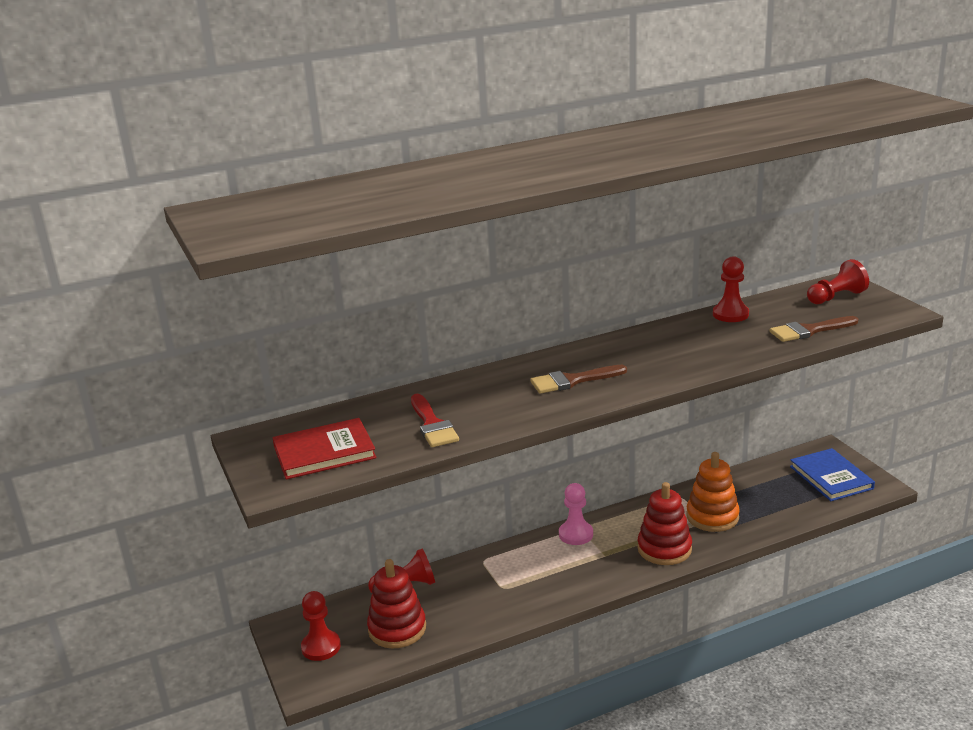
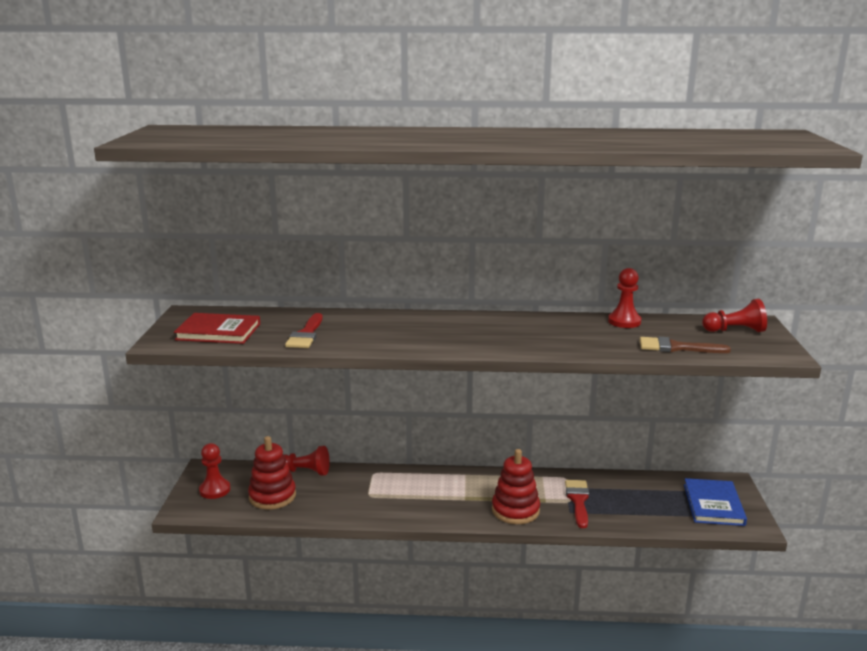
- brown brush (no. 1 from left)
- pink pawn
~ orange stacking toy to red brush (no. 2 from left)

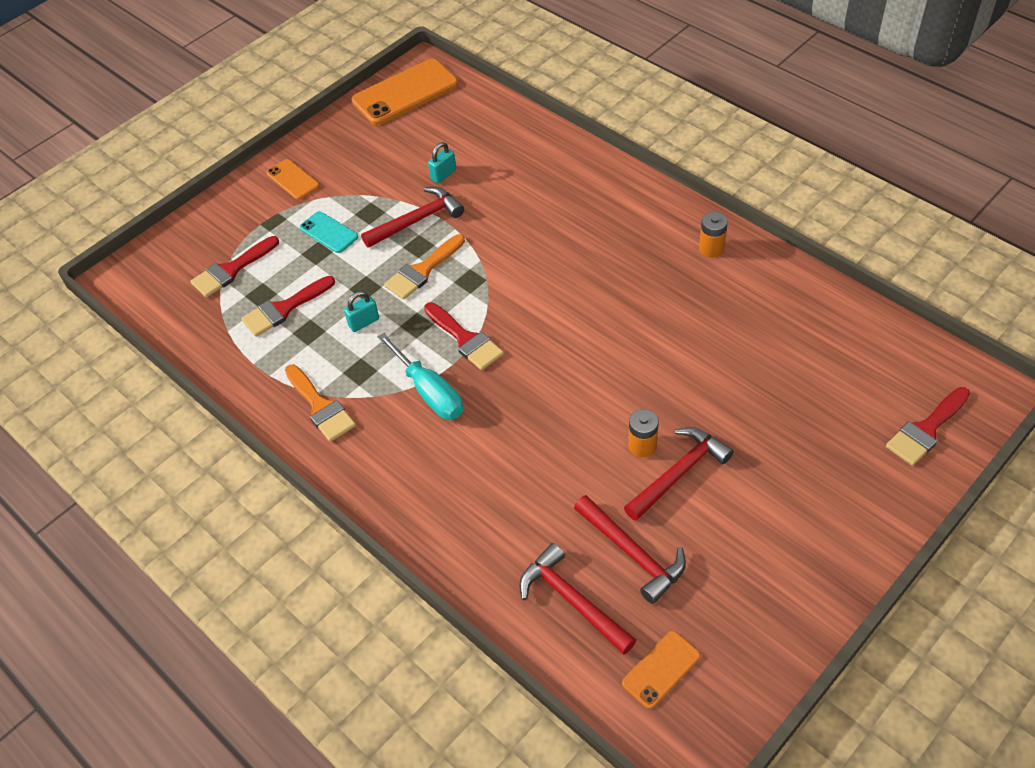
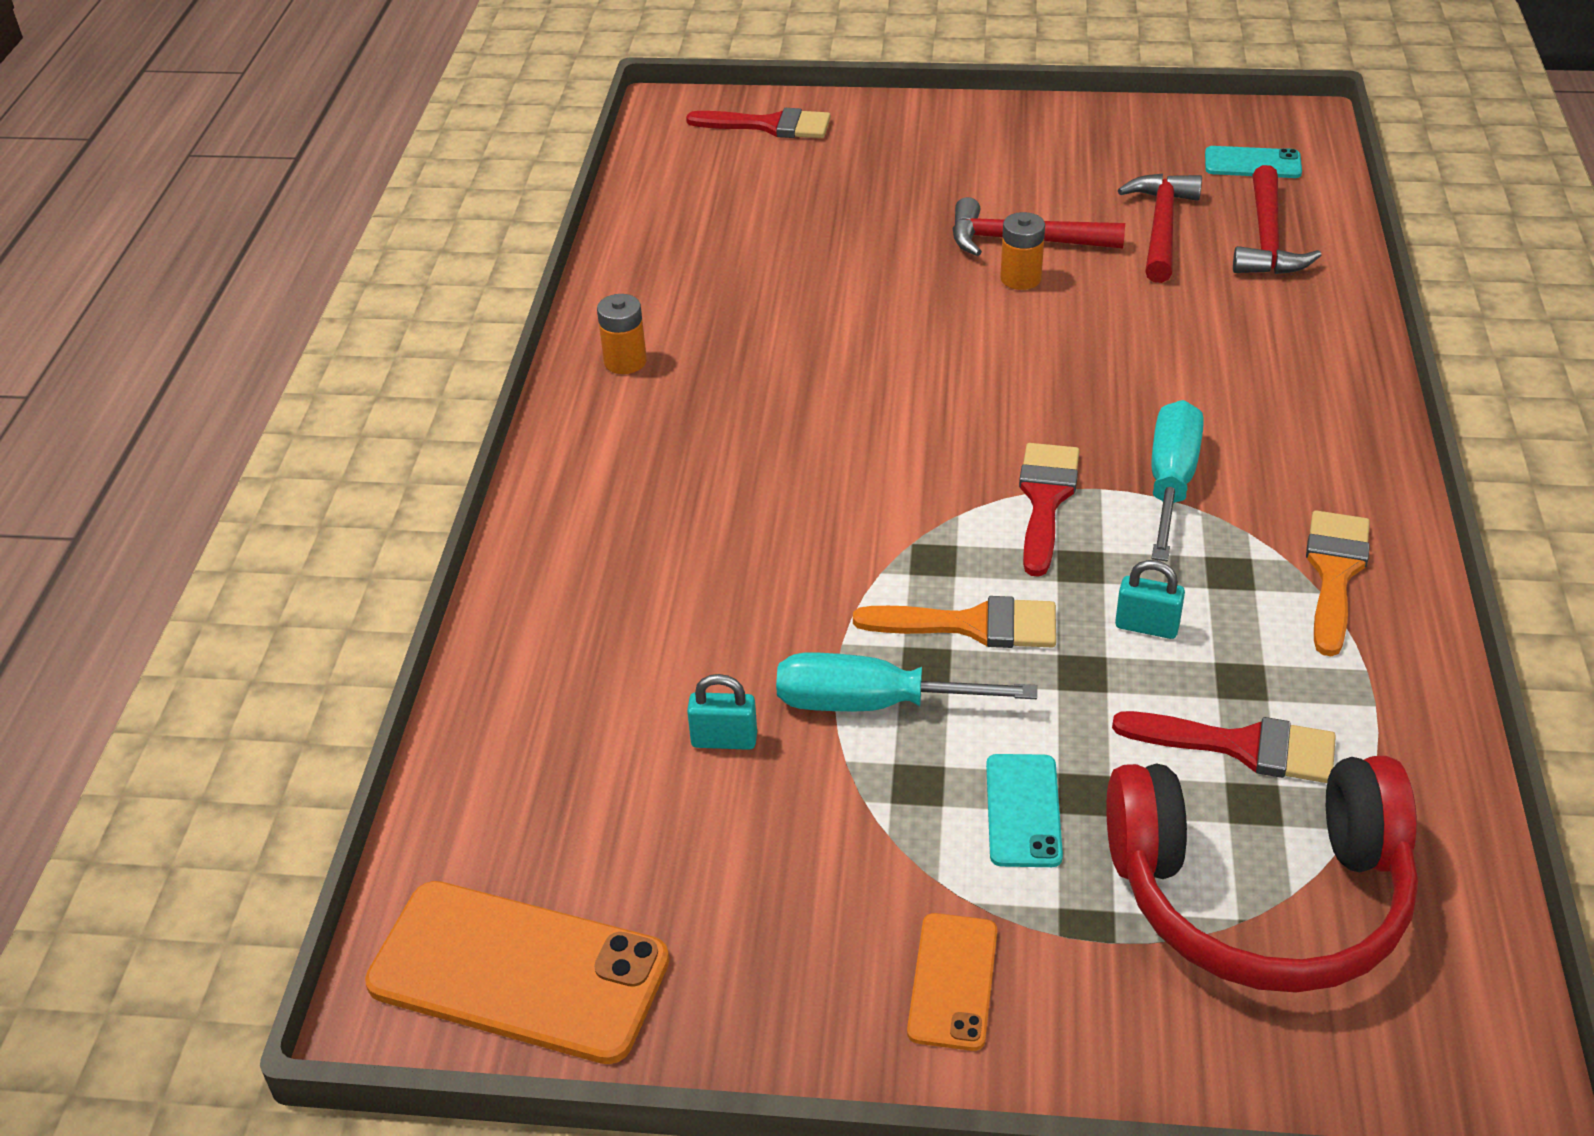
~ red brush (no. 1 from left) to red headphones
~ red hammer (no. 1 from left) to turquoise screwdriver (no. 1 from left)
~ orange phone (no. 3 from left) to turquoise phone (no. 2 from left)

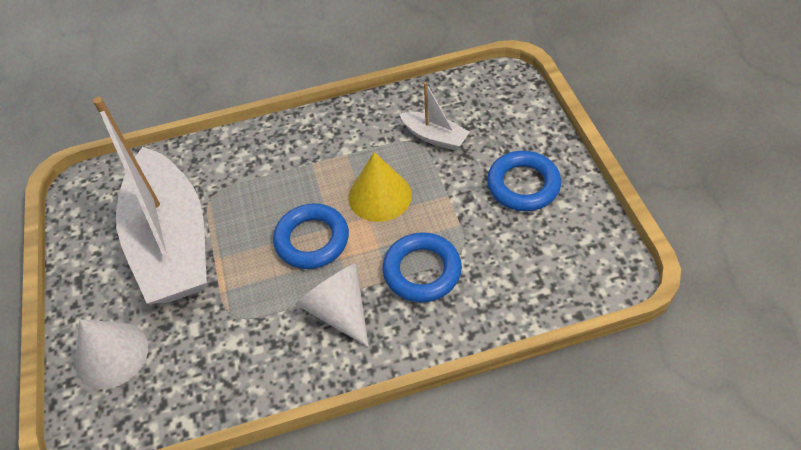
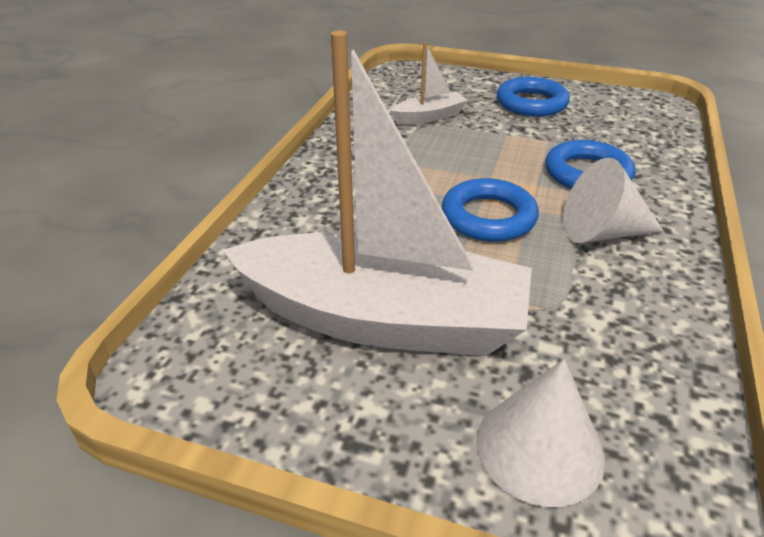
- yellow cone

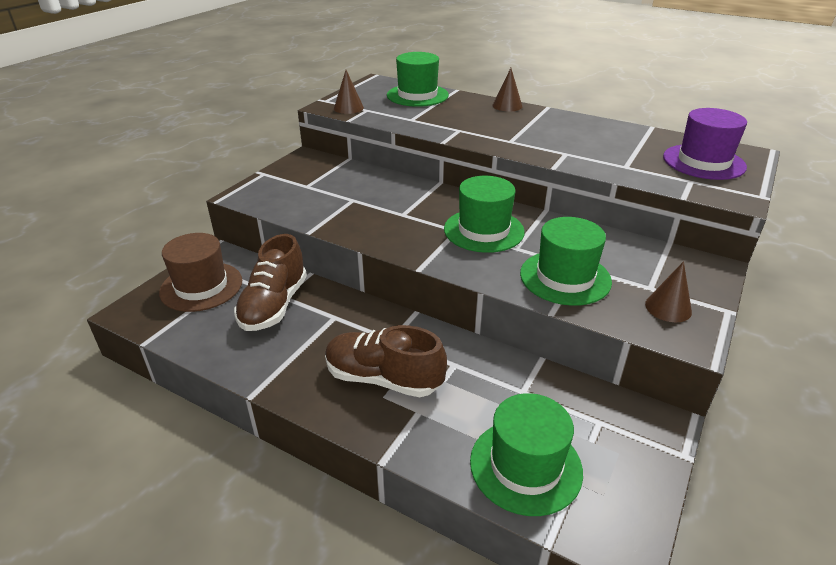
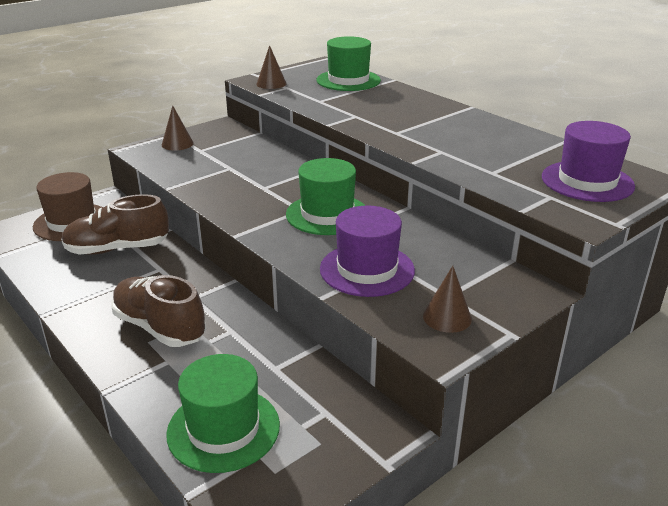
~ brown shoe (no. 1 from left) 45 degrees clockwise
~ brown cone (no. 2 from left in the first image) to brown cone (no. 1 from left)
~ green hat (no. 4 from left) to purple hat (no. 1 from left)

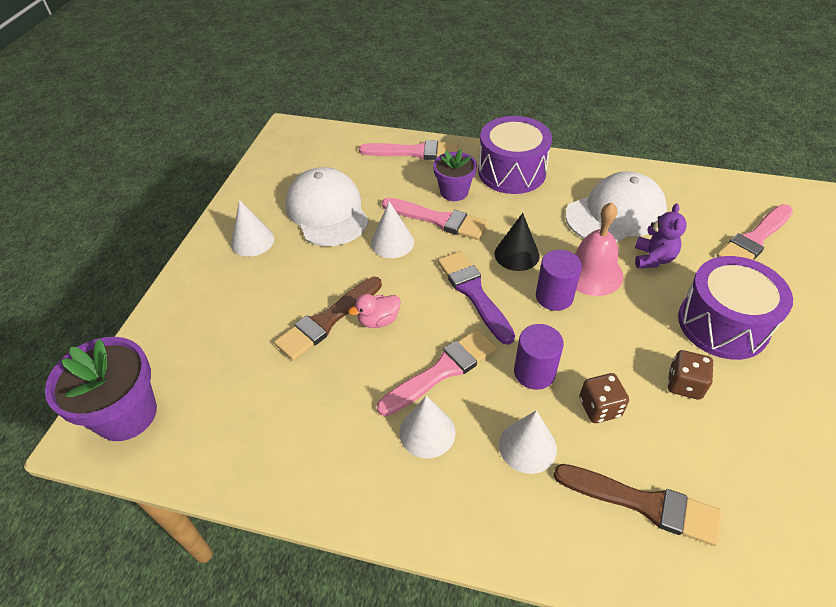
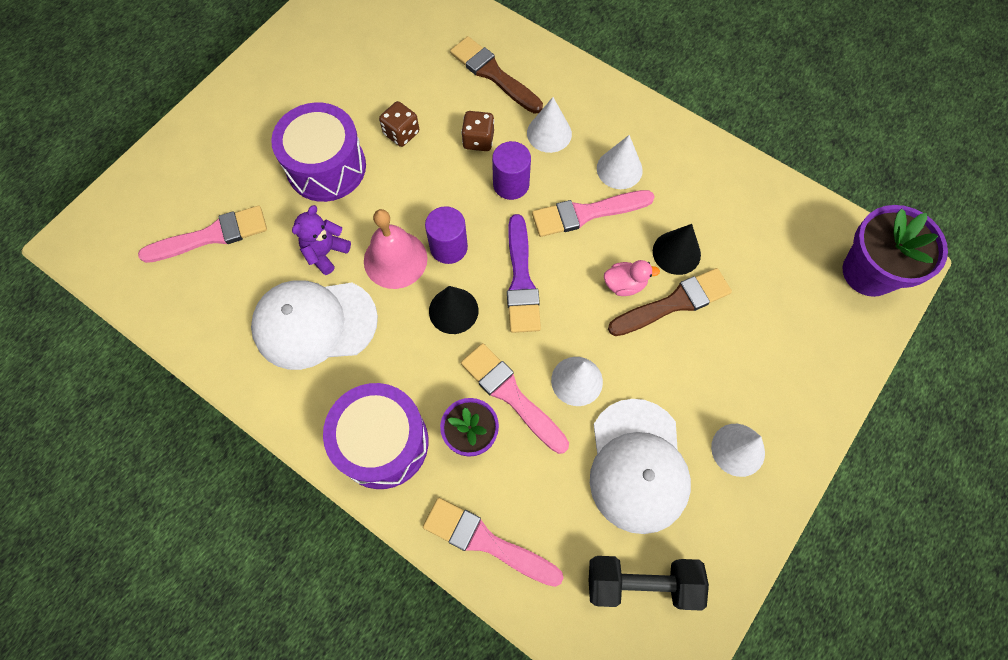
+ black dumbbell
+ black cone (no. 2 from left)

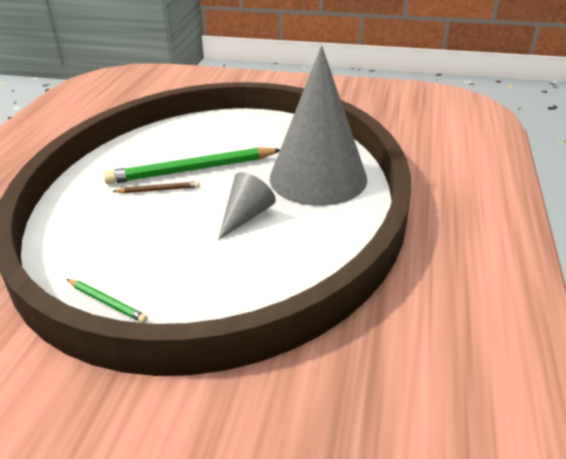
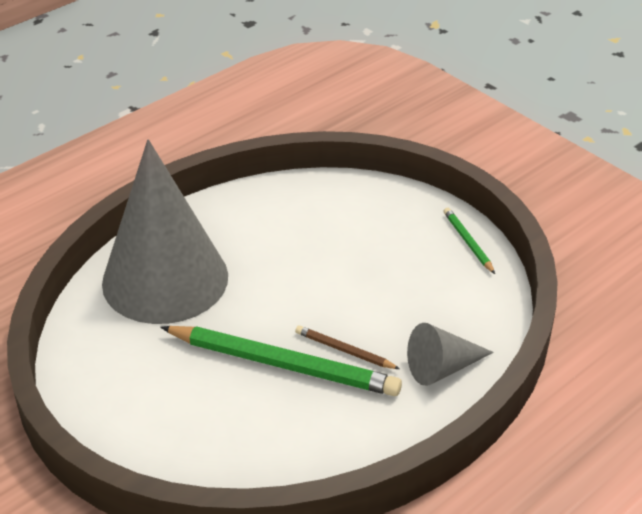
~ grey cone (no. 1 from left in the first image) to grey cone (no. 2 from left)

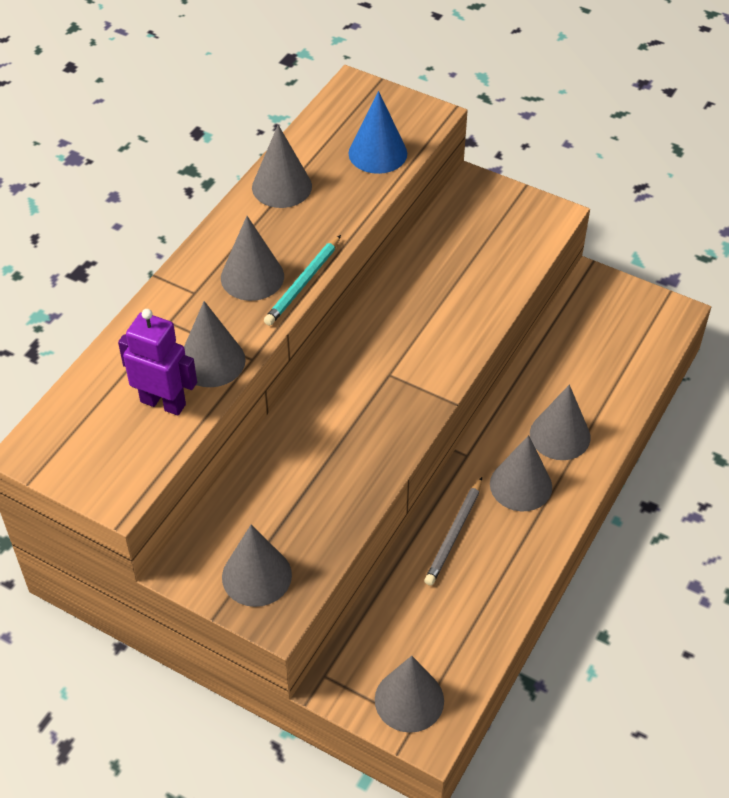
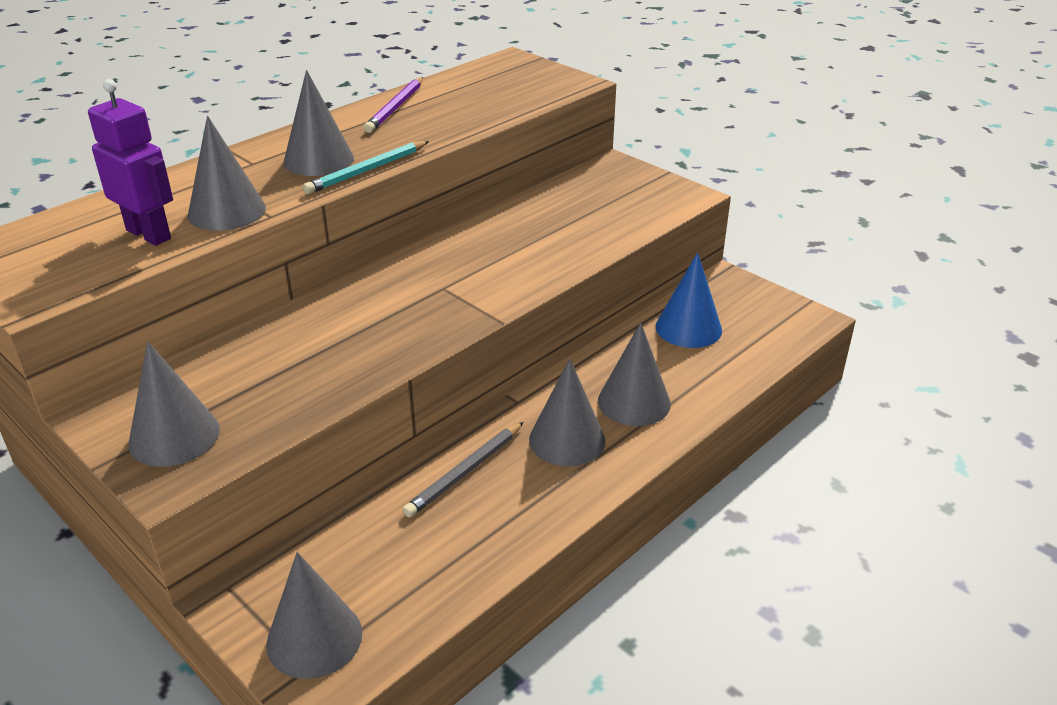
~ grey cone (no. 4 from left) to purple pencil
~ blue cone

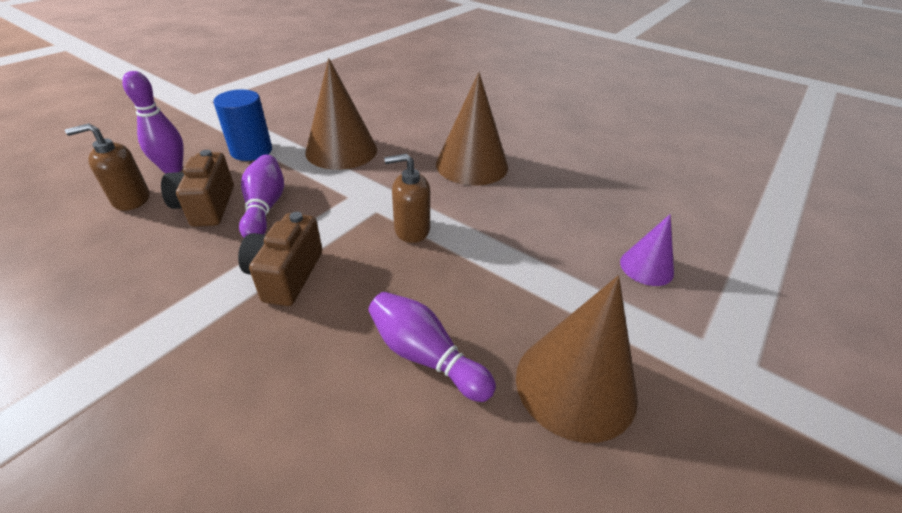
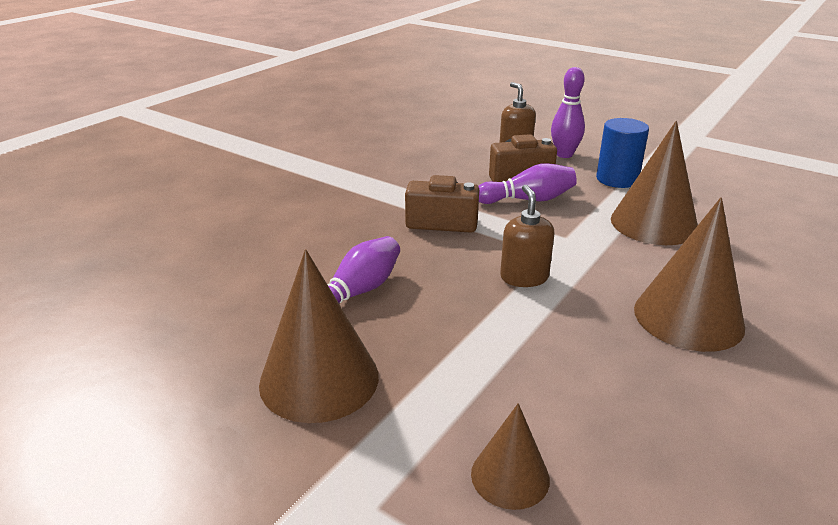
~ purple cone to brown cone (no. 2 from left)

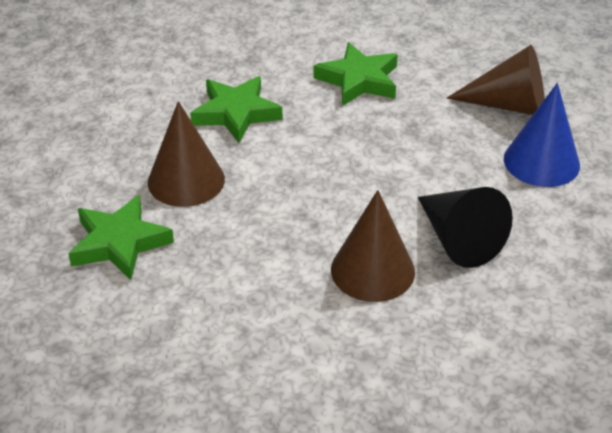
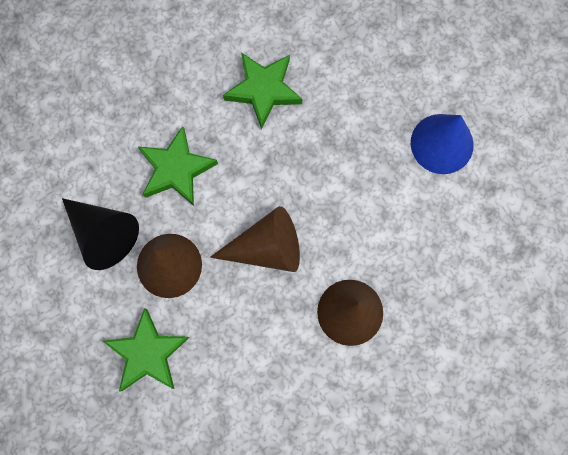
~ black cone
~ brown cone (no. 3 from left in the first image) to brown cone (no. 2 from left)

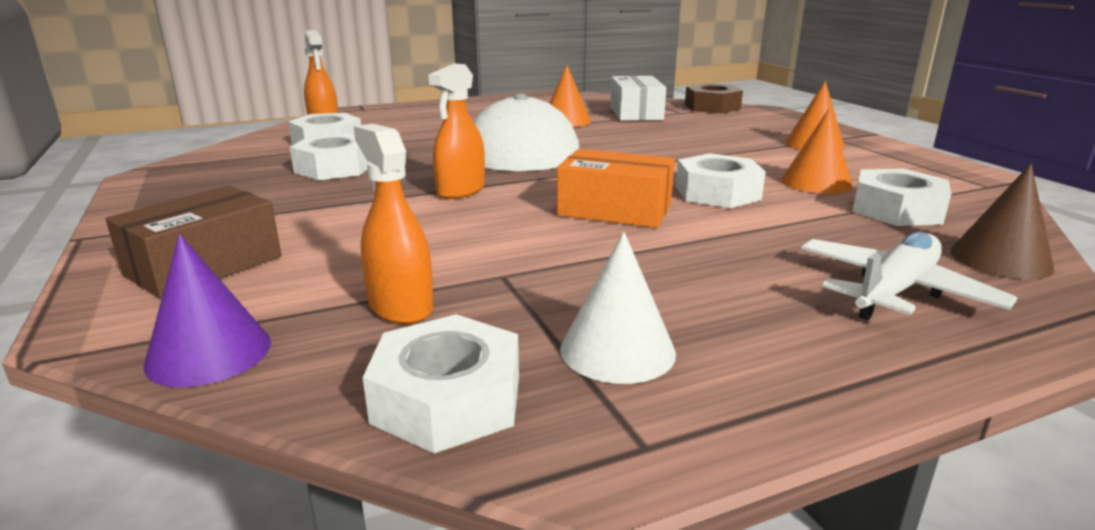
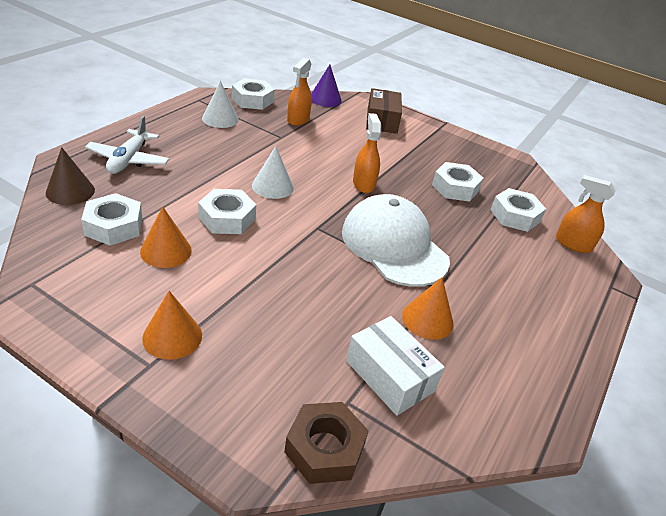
~ orange spray bottle (no. 2 from left in the first image) 90 degrees clockwise
~ orange box to white cone (no. 2 from left)

